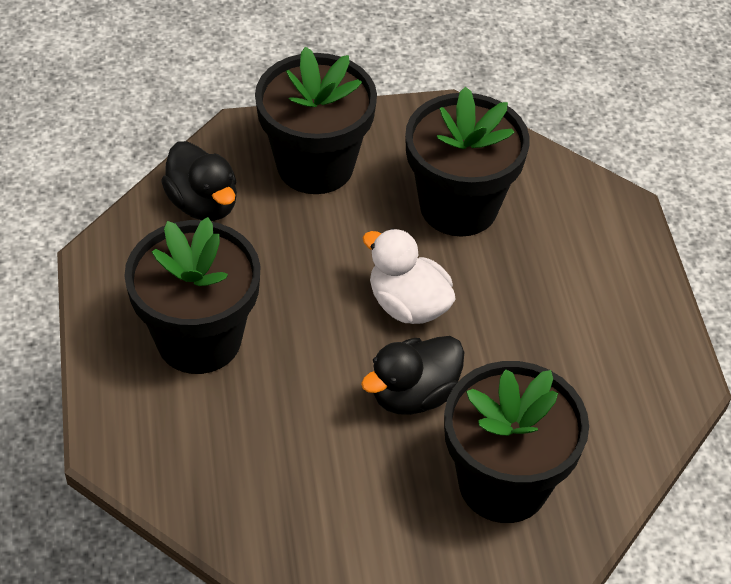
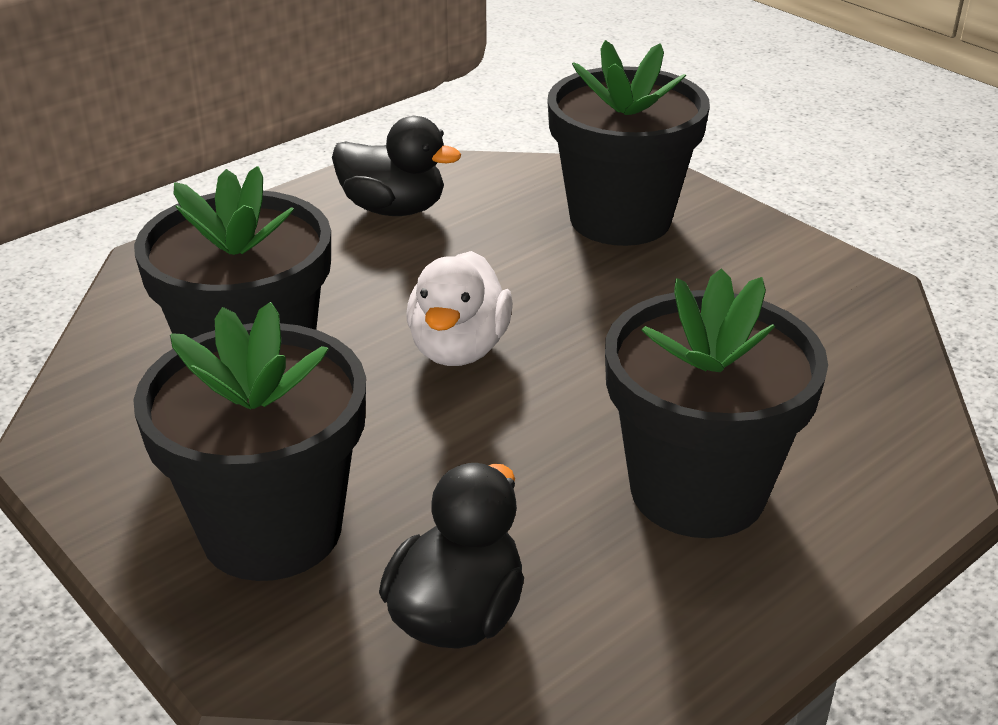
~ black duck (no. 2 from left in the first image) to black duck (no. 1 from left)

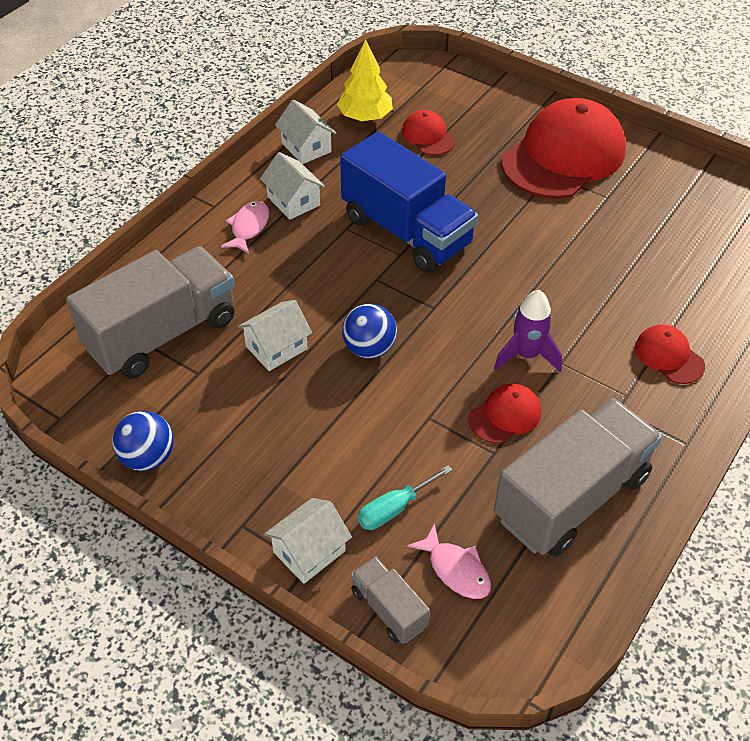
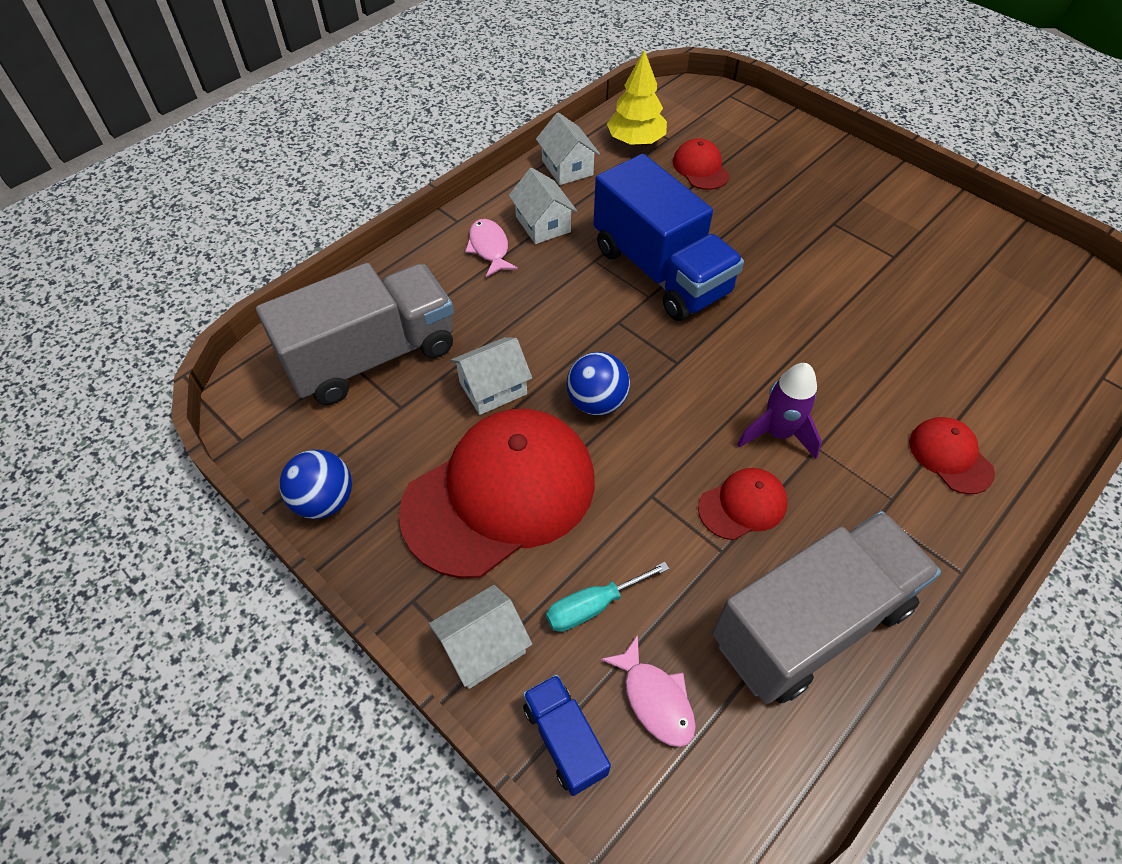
~ pink fish (no. 1 from left) 45 degrees counterclockwise
~ grey truck (no. 2 from left) to blue truck (no. 1 from left)
~ red cap (no. 3 from left in the first image) to red cap (no. 1 from left)

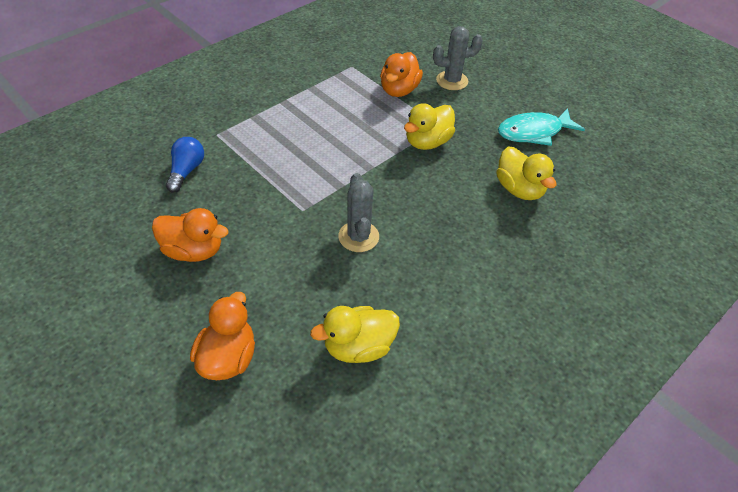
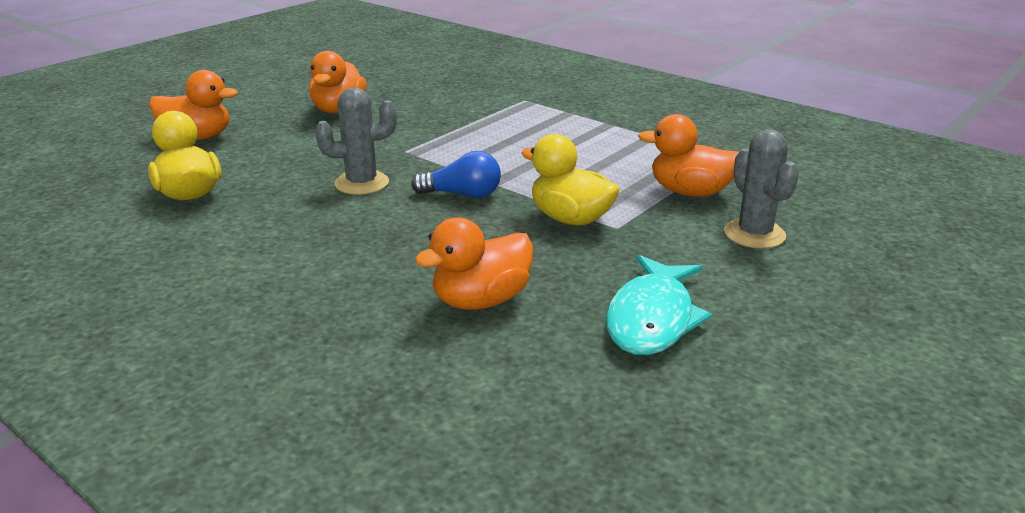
~ blue light bulb
~ yellow duck (no. 3 from left) to orange duck (no. 3 from left)
~ turquoise fish 135 degrees counterclockwise

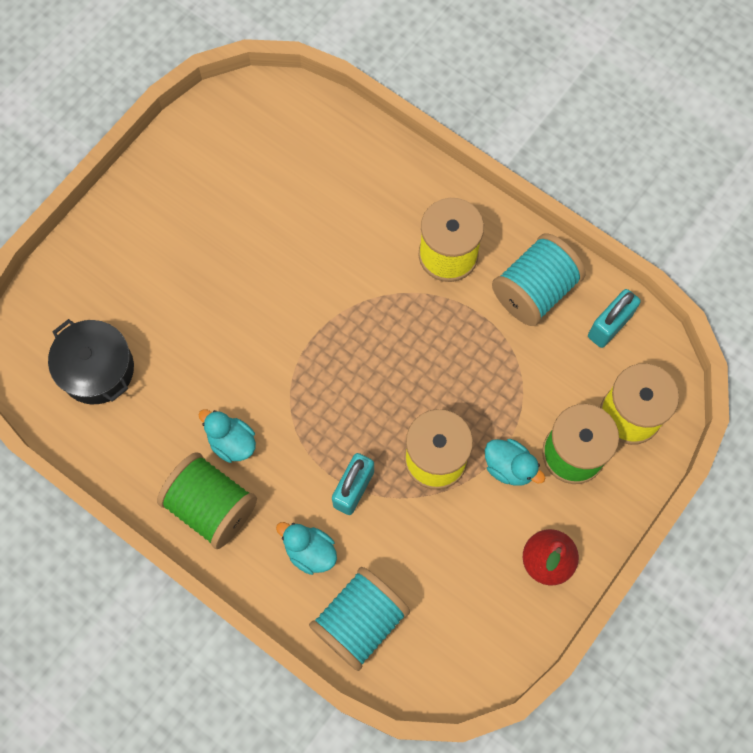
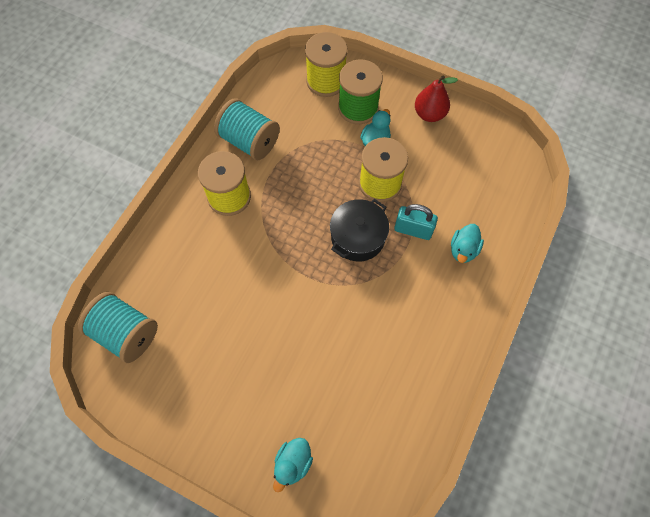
~ black pot
- green spool (no. 1 from left)
~ turquoise duck (no. 1 from left)
~ turquoise spool (no. 1 from left)
- turquoise padlock (no. 2 from left)

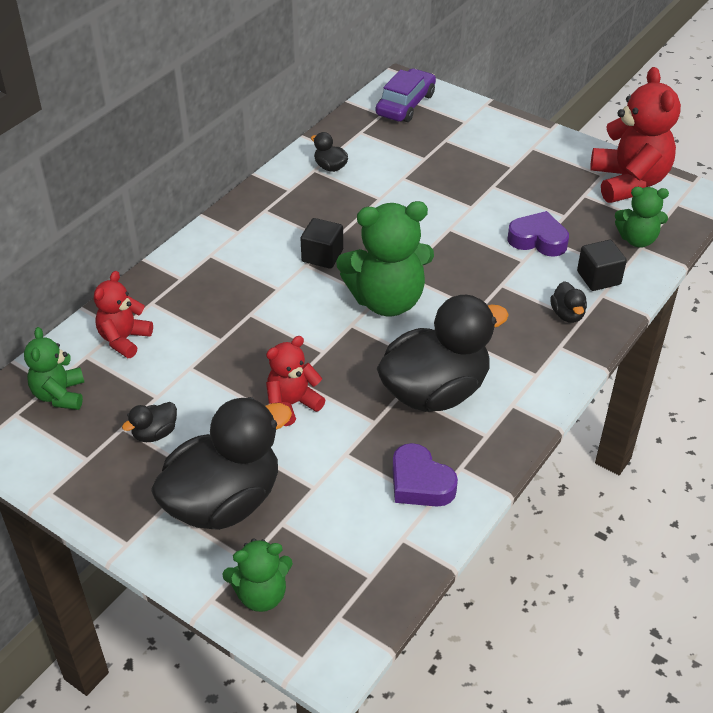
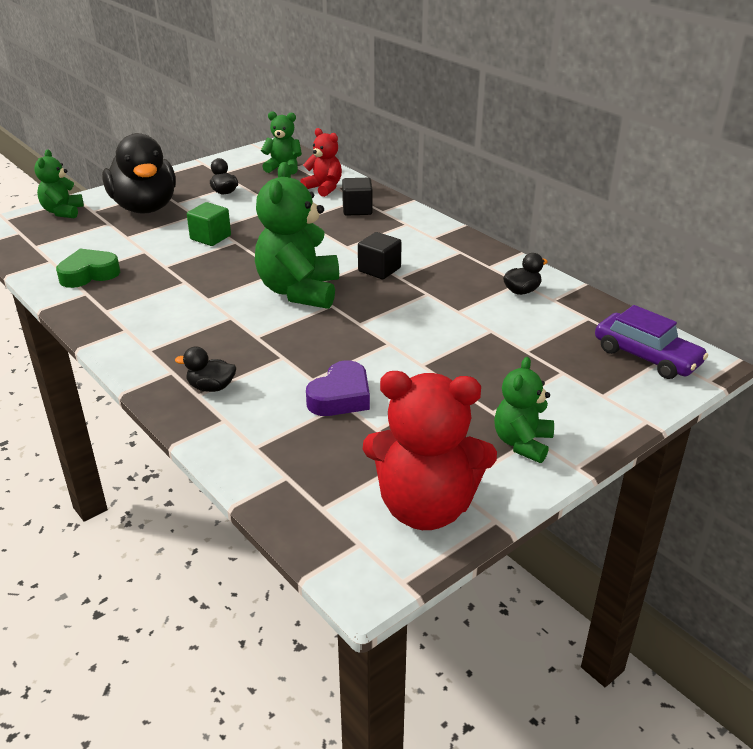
~ red teddy bear (no. 2 from left) to green cube
- black duck (no. 4 from left)
~ purple heart (no. 1 from left) to green heart
~ black cube (no. 2 from left in the first image) to black cube (no. 1 from left)
~ green teddy bear (no. 4 from left)

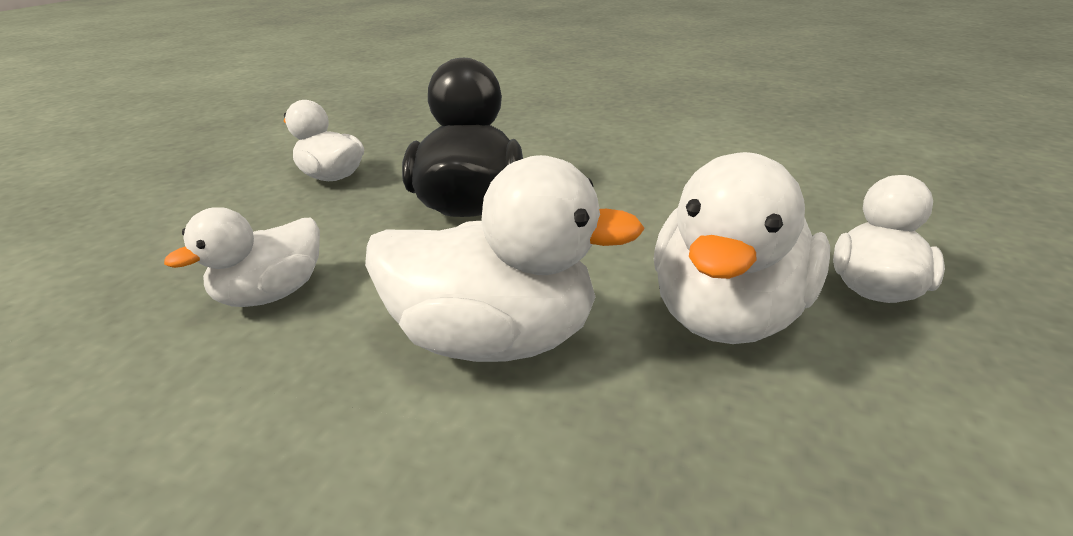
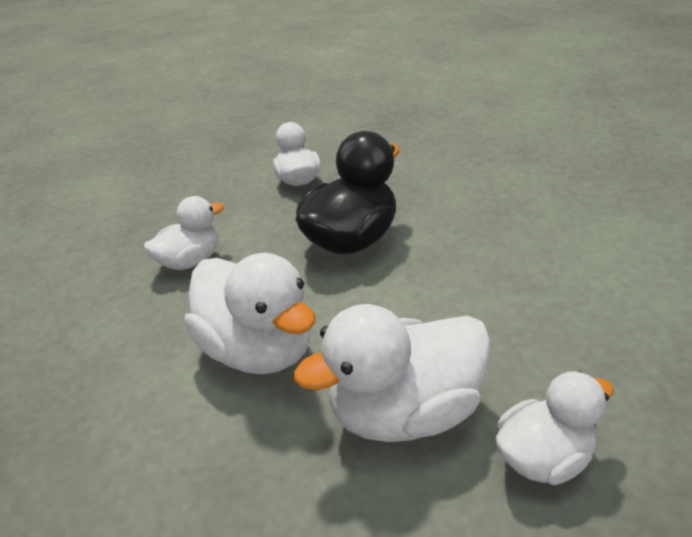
~ white duck (no. 1 from left) 150 degrees clockwise

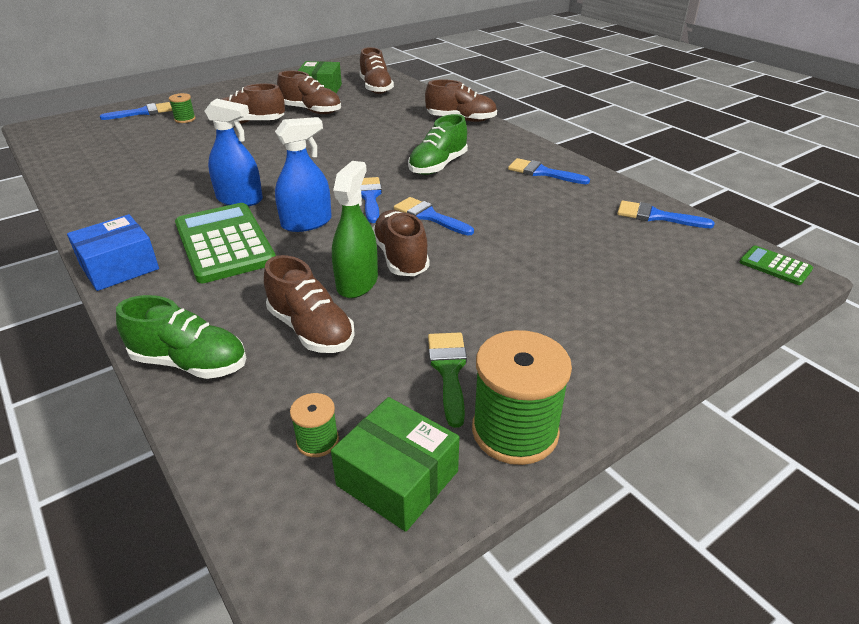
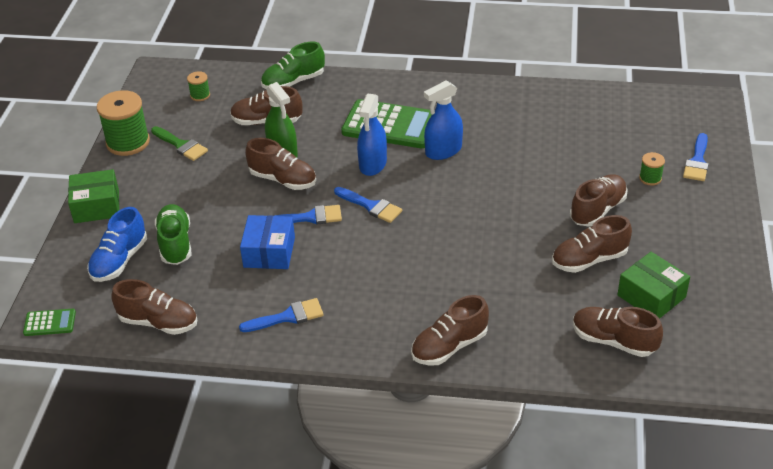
~ blue box
~ green box (no. 2 from left in the first image) to green box (no. 1 from left)
~ green shoe (no. 2 from left in the first image) to green shoe (no. 1 from left)
~ blue brush (no. 5 from left) to brown shoe (no. 1 from left)
+ blue shoe

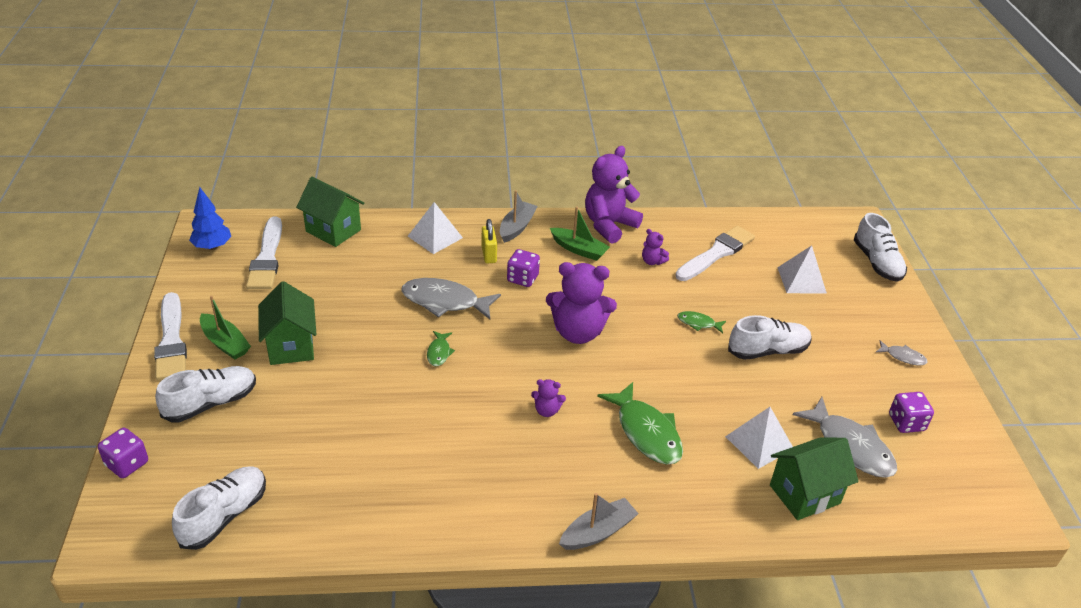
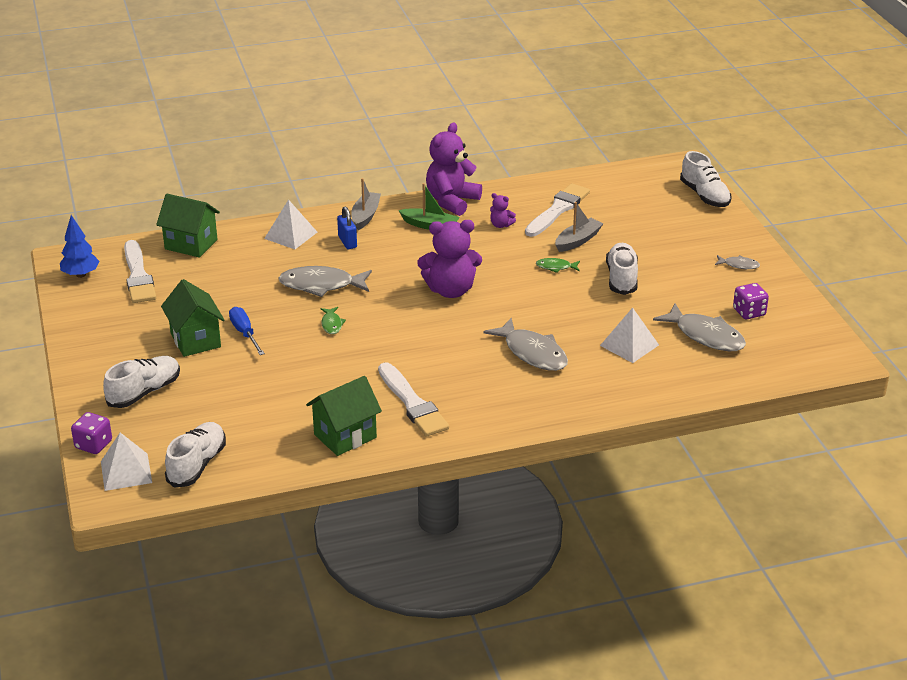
~ white brush (no. 1 from left in the first image) to white brush (no. 2 from left)
- green boat (no. 1 from left)
~ yellow padlock to blue padlock
- purple dice (no. 2 from left)
- purple teddy bear (no. 1 from left)
~ grey boat (no. 2 from left)
~ green fish (no. 2 from left) to grey fish (no. 2 from left)
~ white shoe (no. 3 from left) 60 degrees counterclockwise
~ green house (no. 3 from left)
~ white pyramid (no. 3 from left in the first image) to white pyramid (no. 1 from left)
+ blue screwdriver

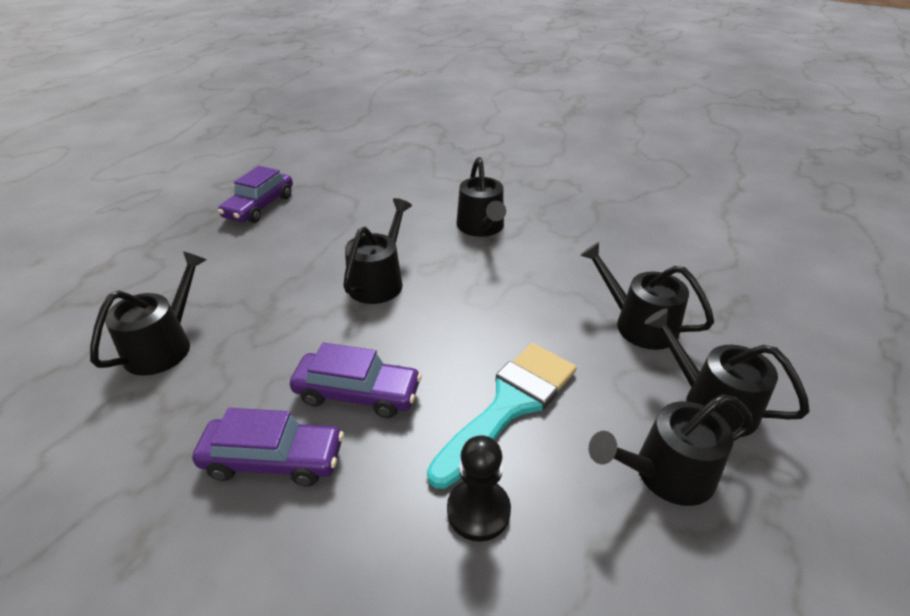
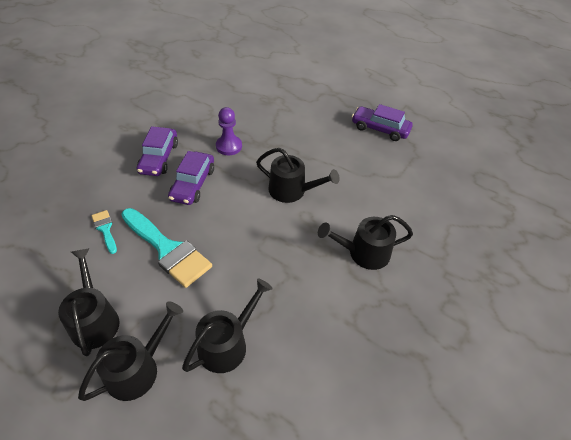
- black watering can (no. 1 from left)
~ black pawn to turquoise brush (no. 1 from left)
+ purple pawn

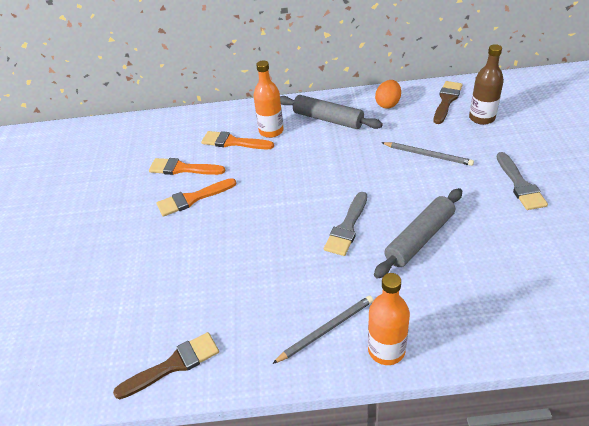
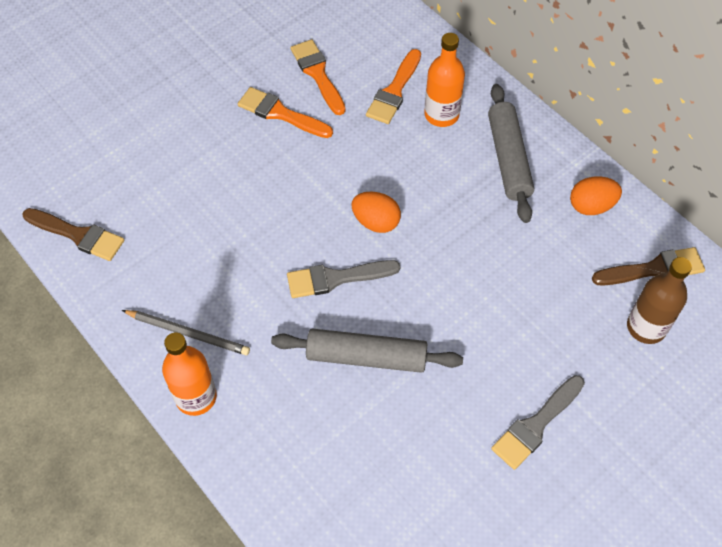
~ orange brush (no. 3 from left) 135 degrees counterclockwise
- grey pencil (no. 2 from left)
+ orange egg (no. 1 from left)

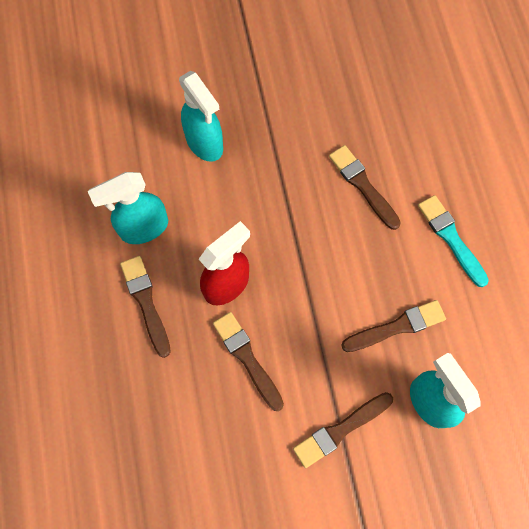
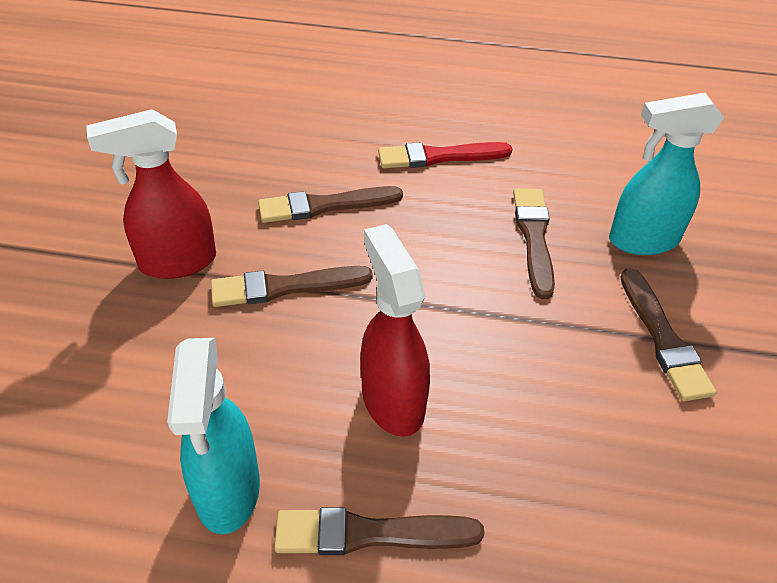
- turquoise spray bottle (no. 2 from left)
~ brown brush (no. 2 from left in the first image) to brown brush (no. 1 from left)
~ turquoise brush to red brush
+ red spray bottle (no. 1 from left)

